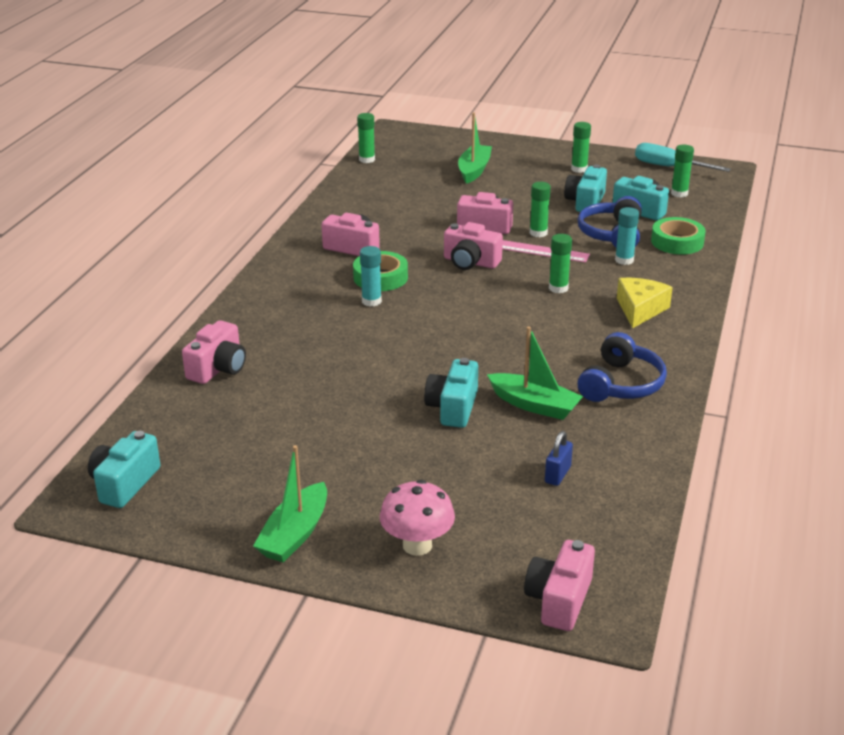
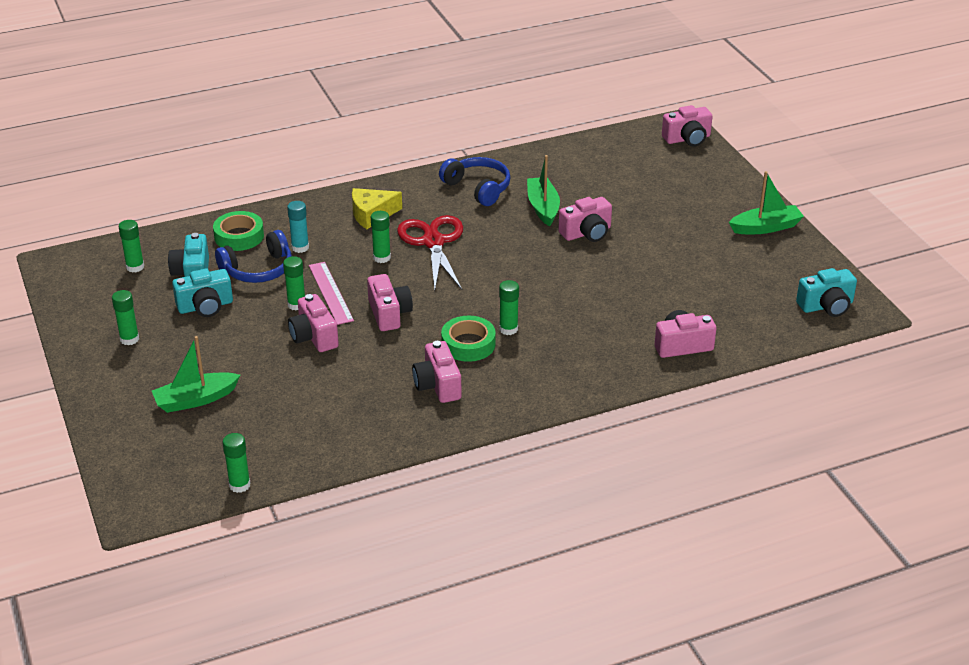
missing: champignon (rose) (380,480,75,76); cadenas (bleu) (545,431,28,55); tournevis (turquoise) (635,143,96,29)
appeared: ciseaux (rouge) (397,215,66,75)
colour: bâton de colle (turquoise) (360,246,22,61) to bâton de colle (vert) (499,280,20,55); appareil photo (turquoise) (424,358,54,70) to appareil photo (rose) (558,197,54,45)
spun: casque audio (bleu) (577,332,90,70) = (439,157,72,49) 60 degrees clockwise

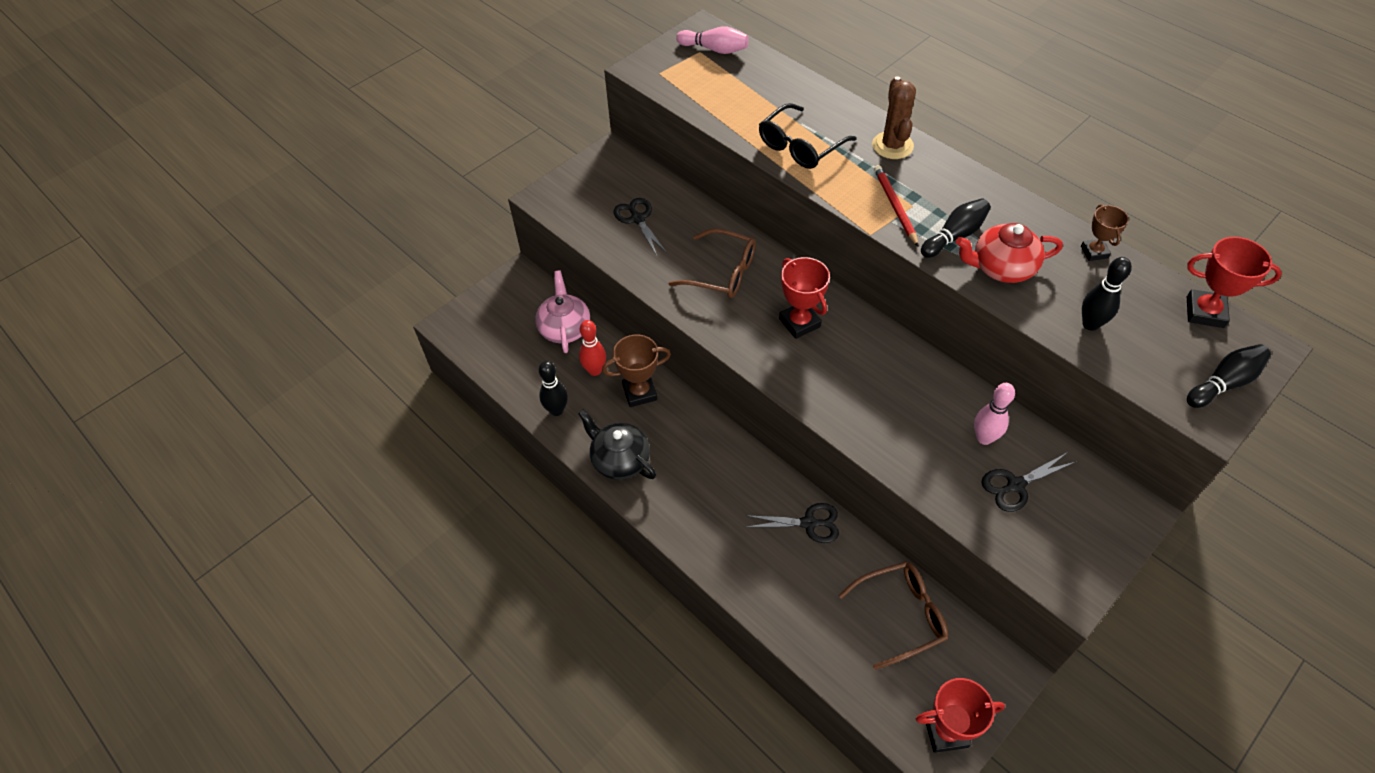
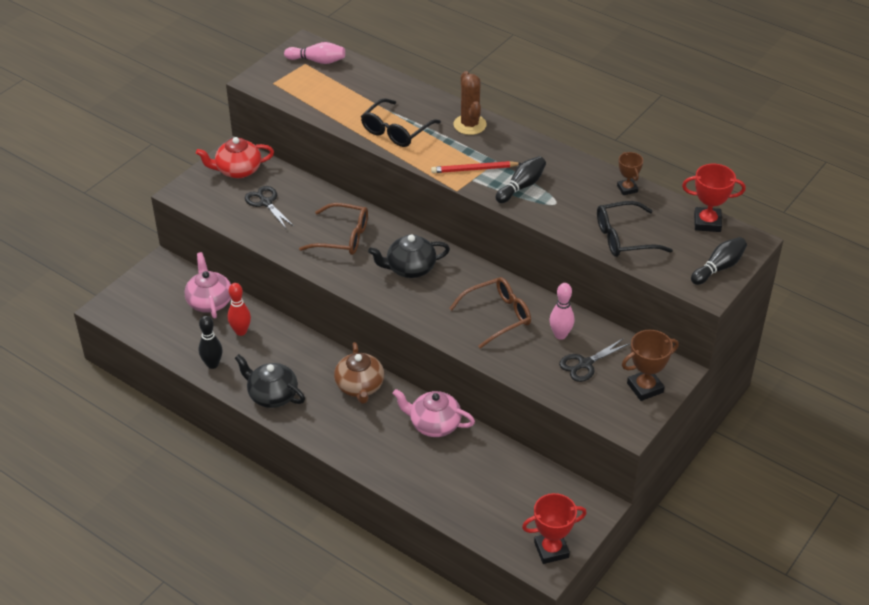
appeared: théière (marron) (334,342,50,62)
relocated: trophée (marron) (602,334,69,73) to (622,330,57,71); lunettes (marron) (839,562,109,108) to (449,277,82,72); théière (rouge) (956,223,107,60) to (196,137,78,41)
exchanged: ciseaux (noir) (745,503,94,40) to théière (rose) (392,389,83,48); trophée (rouge) (779,257,51,82) to théière (noir) (368,234,82,44); quille (noir) (1082,257,50,74) to lunettes (noir) (597,201,76,56)
spun: crayon (rouge) (874,165,44,82) = (431,161,90,12) 75 degrees counterclockwise

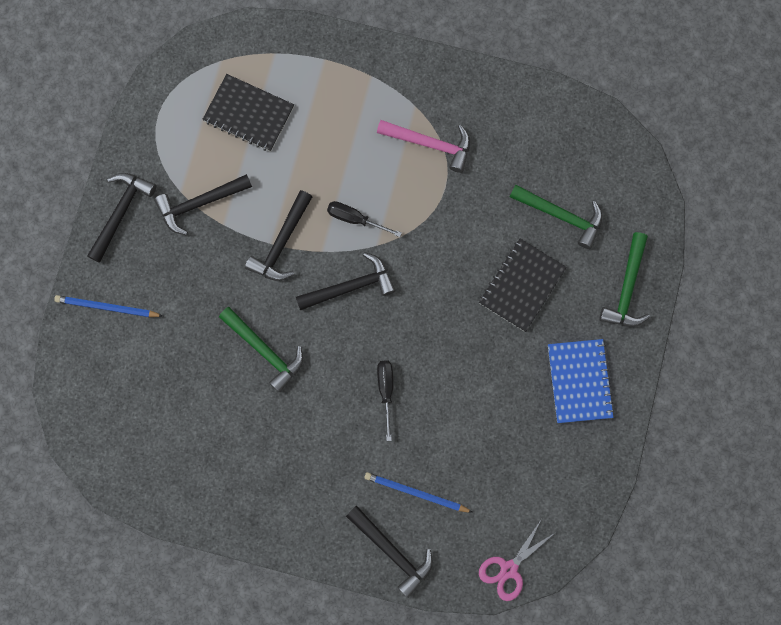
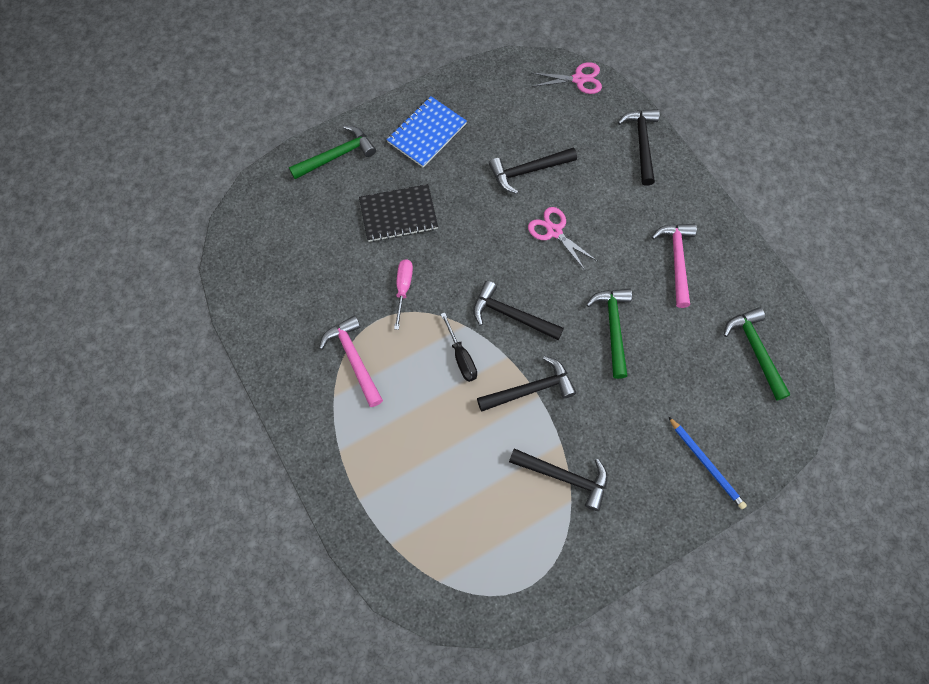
missing: carnet (noir) (202,74,92,78); crayon (bleu) (364,472,109,41)
appeared: tournevis (rose) (394,259,19,71); marteau (rose) (652,224,45,84)
relocated: marteau (noir) (87,173,69,90) to (489,148,88,46); marteau (vert) (510,185,92,64) to (724,307,67,94)
exchanged: tournevis (noir) (377,361,16,80) to ciseaux (rose) (528,207,69,63)

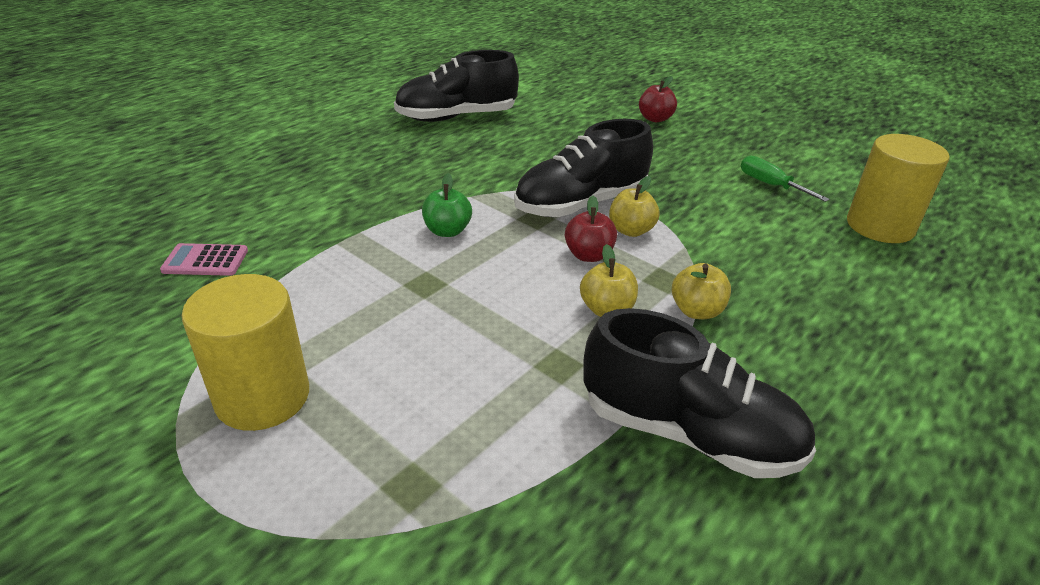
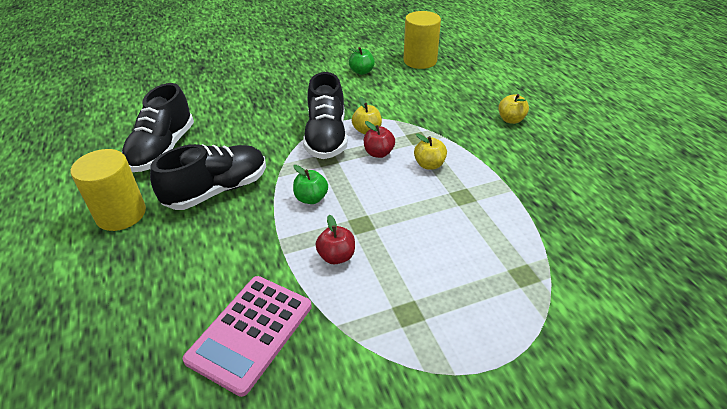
relocated: cylindre (jaune) (182,274,127,157) to (71,149,75,82); chaussure (noir) (583,308,233,170) to (150,144,116,66); pomme (rouge) (639,76,38,46) to (315,215,40,49); pomme (jaune) (672,263,59,56) to (498,94,31,30)
exchanged: tournevis (vert) (741,156,88,46) to pomme (vert) (349,47,26,28)
size: calculatrice (rose) (160,243,88,33) = (183,276,129,121) x1.94

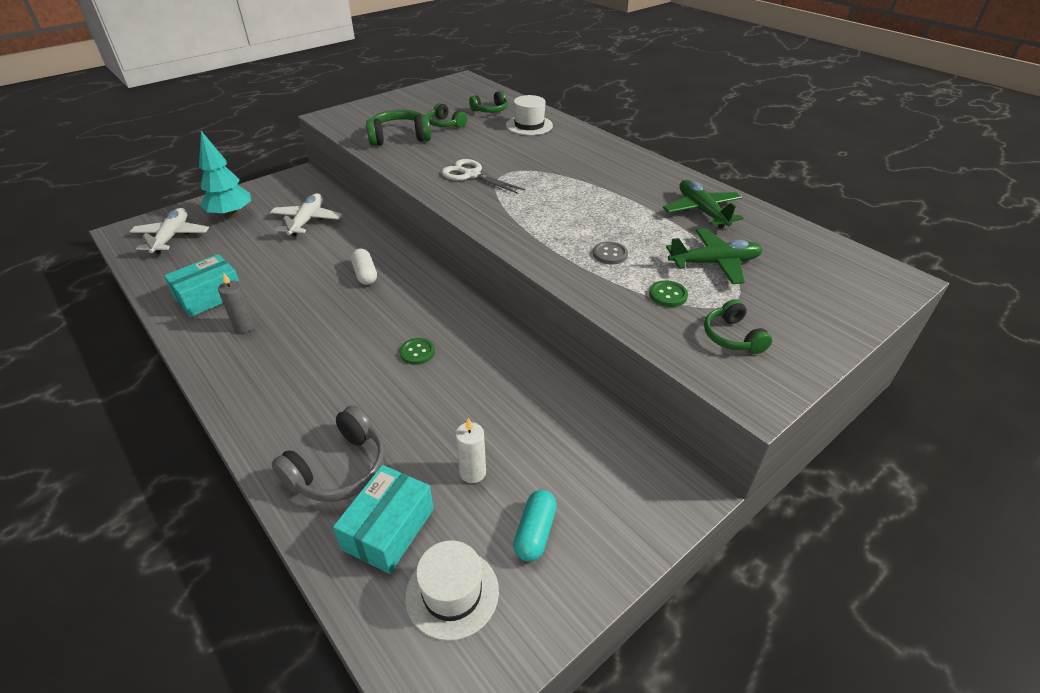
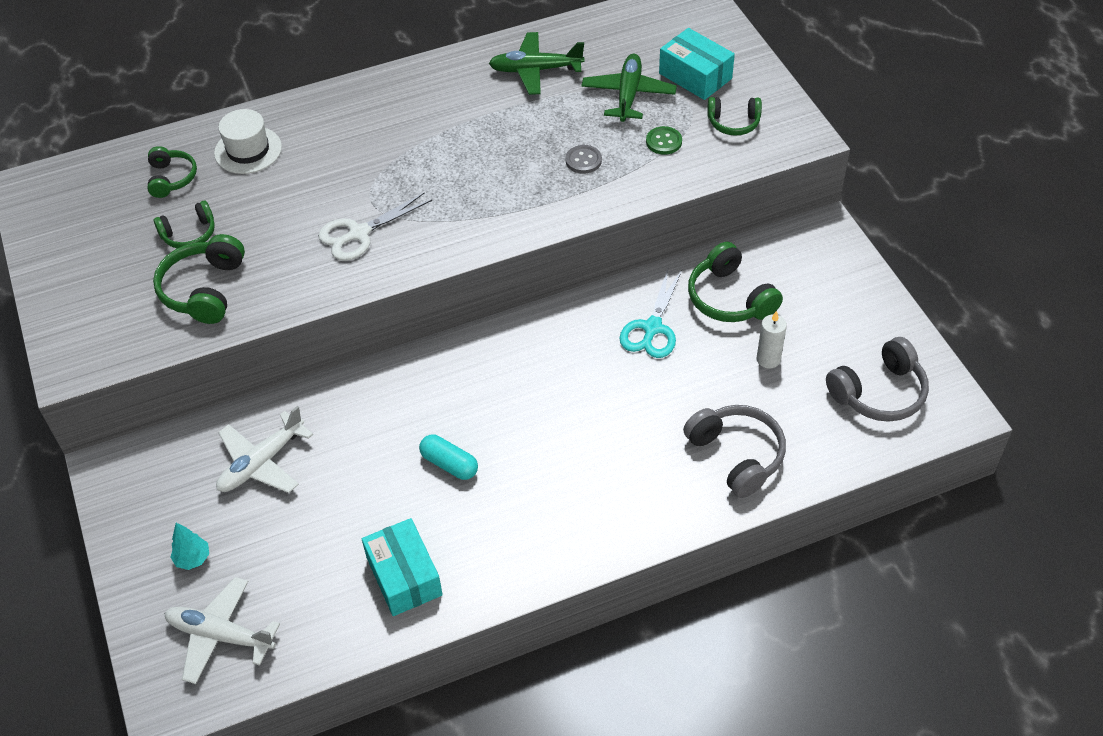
missing: bougie (gris) (218,272,38,61); gélule (blanc) (351,248,26,37); bouton (vert) (400,338,35,27)
appeared: ciseaux (turquoise) (619,269,63,89); casque audio (vert) (688,242,95,80)
relocated: boîte (turquoise) (333,465,101,109) to (659,28,76,72); gélule (turquoise) (513,490,44,72) to (419,435,59,45)
exchanged: chapeau (blanc) (405,540,94,101) to casque audio (gris) (826,337,103,85)
spun: avion (blanc) (270,193,72,44) = (216,406,97,87) 75 degrees counterclockwise
size: arbre (turquoise) (199,131,52,88) = (171,523,38,47) x0.51

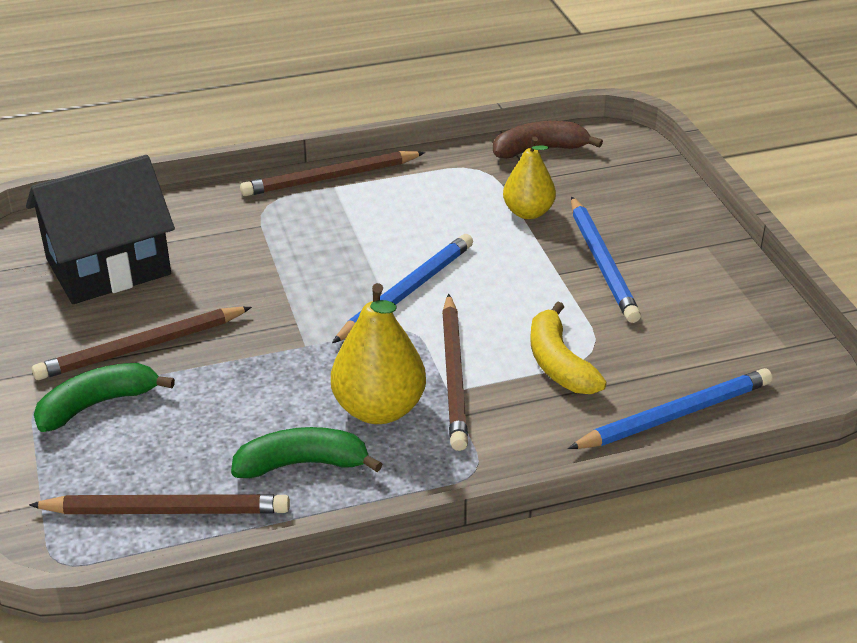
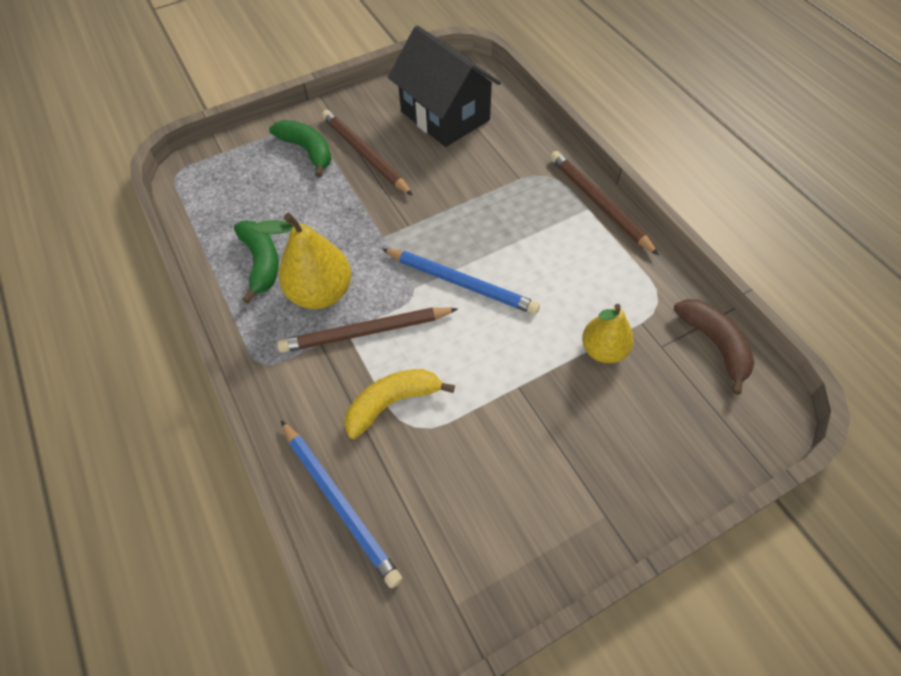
missing: crayon (marron) (29,494,261,20); crayon (bleu) (571,196,70,127)

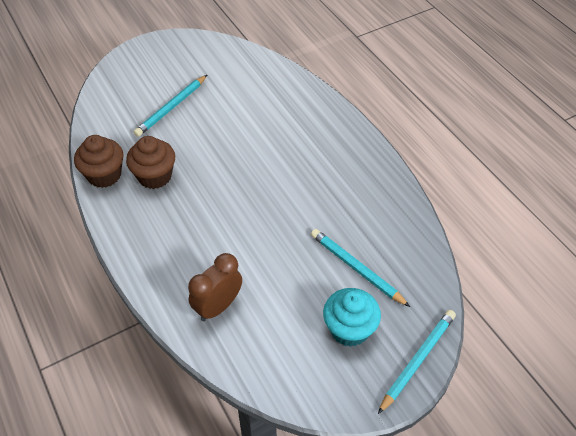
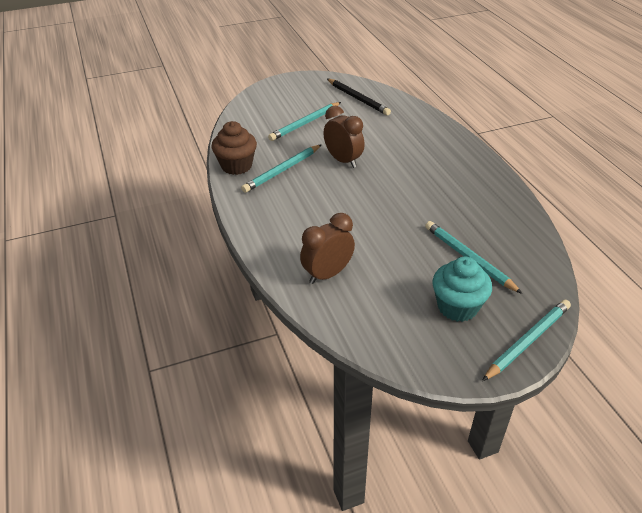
appeared: réveil (marron) (323,106,42,62); crayon (noir) (327,79,64,36)
exchanged: muffin (marron) (126,136,49,53) to crayon (turquoise) (241,144,81,49)

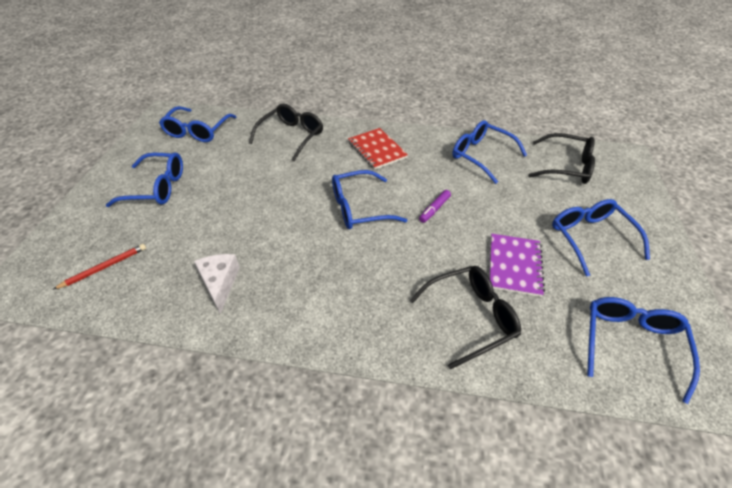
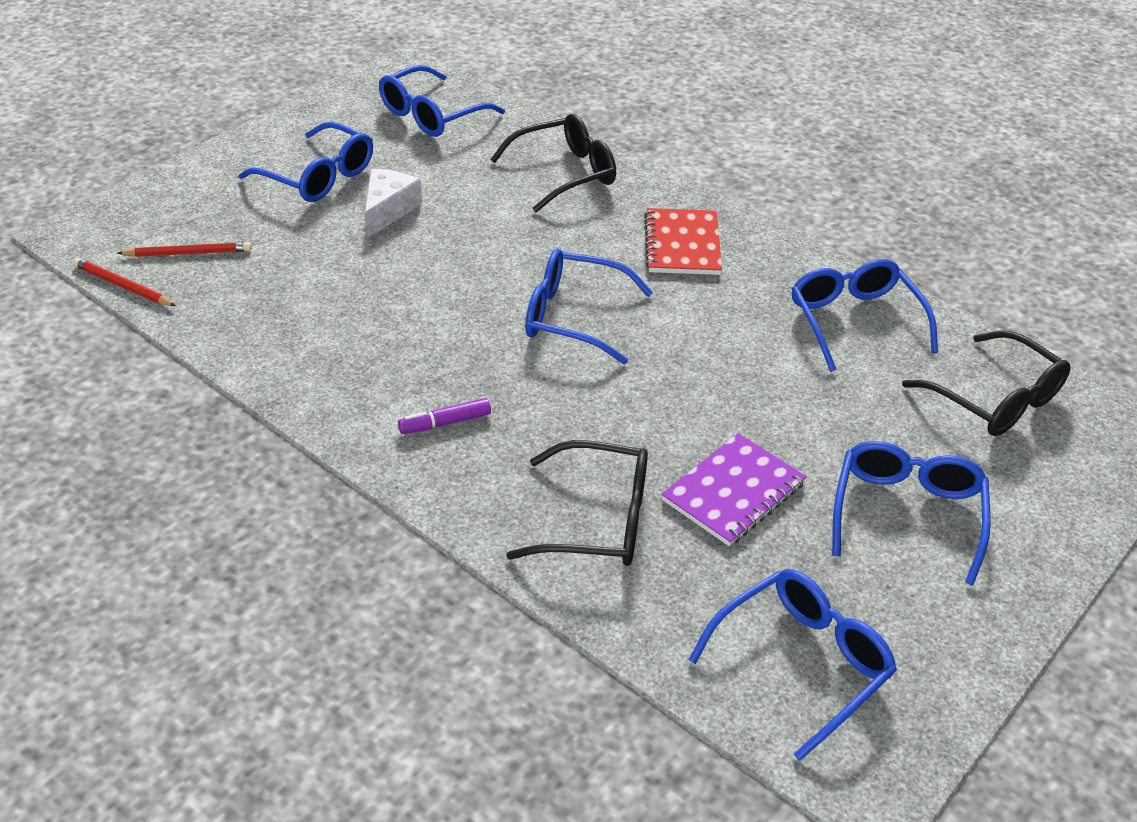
appeared: crayon (rouge) (73,258,103,48)
relocated: fromage (blanc) (194,254,46,60) to (365,169,57,69); feutre (violet) (419,190,32,33) to (398,398,93,36)

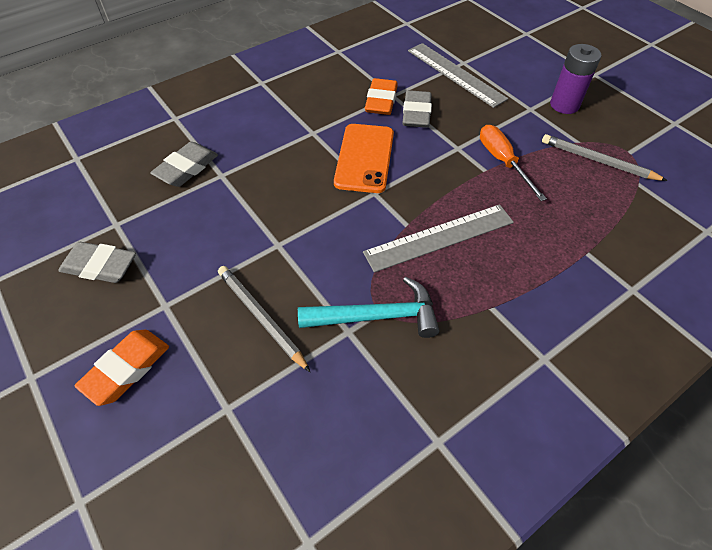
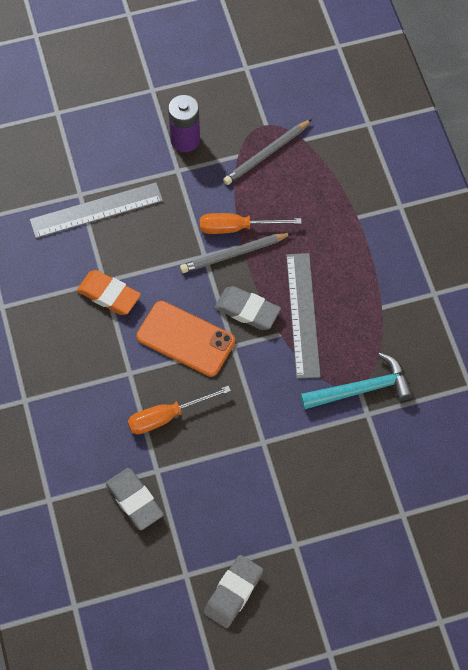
missing: gomme (orange) (75,330,94,76)
appeared: tournevis (orange) (127,385,104,49)
relocated: crayon (gris) (218,266,92,106) to (180,233,112,40); gomme (gris) (402,90,30,38) to (215,286,66,44)
spun: marteau (turquoise) (298,277,141,61) = (300,353,114,57) 60 degrees clockwise

